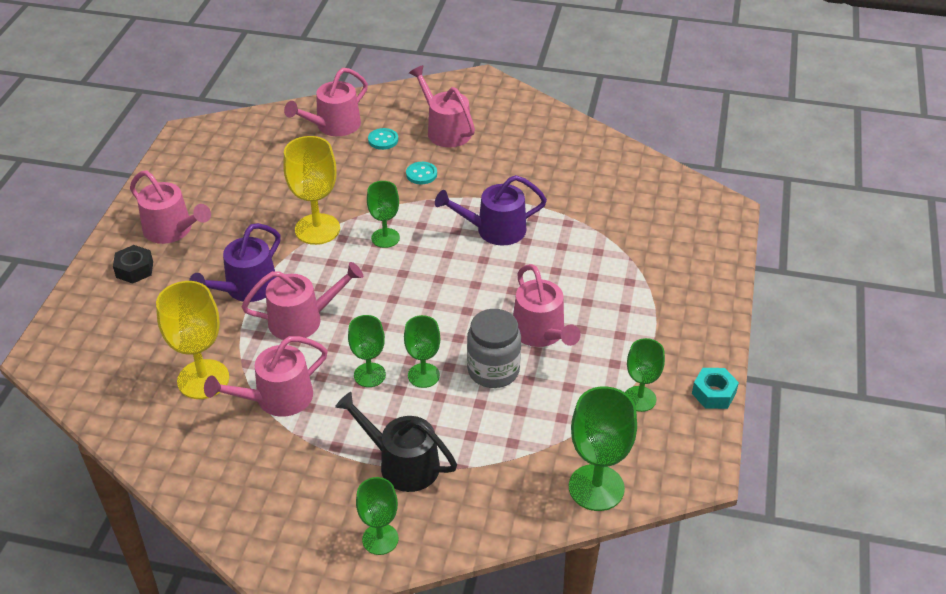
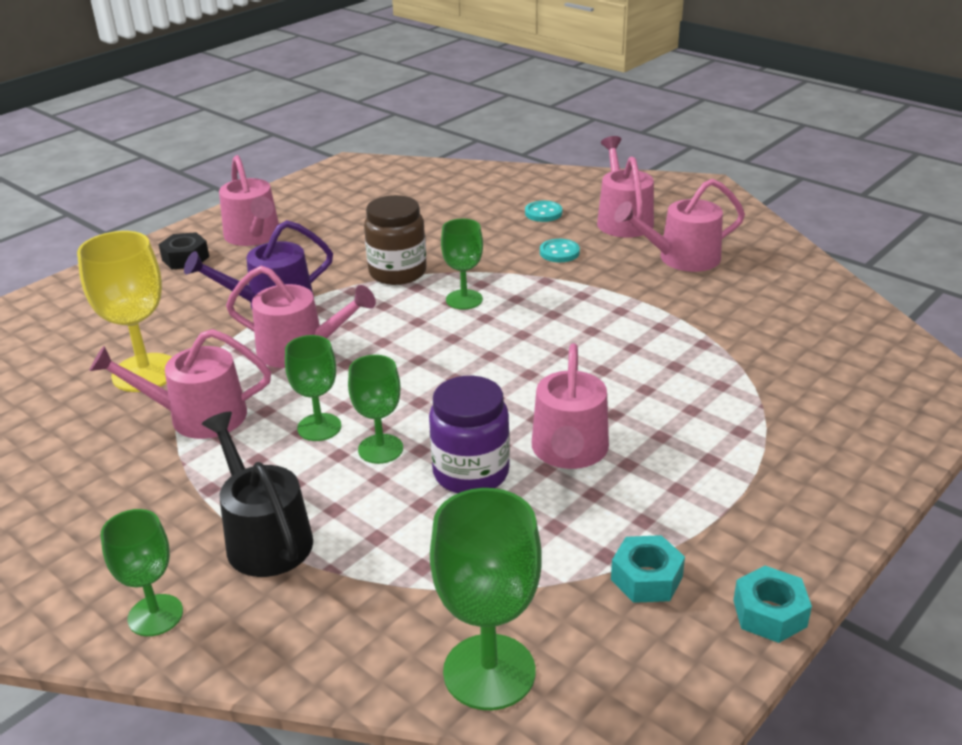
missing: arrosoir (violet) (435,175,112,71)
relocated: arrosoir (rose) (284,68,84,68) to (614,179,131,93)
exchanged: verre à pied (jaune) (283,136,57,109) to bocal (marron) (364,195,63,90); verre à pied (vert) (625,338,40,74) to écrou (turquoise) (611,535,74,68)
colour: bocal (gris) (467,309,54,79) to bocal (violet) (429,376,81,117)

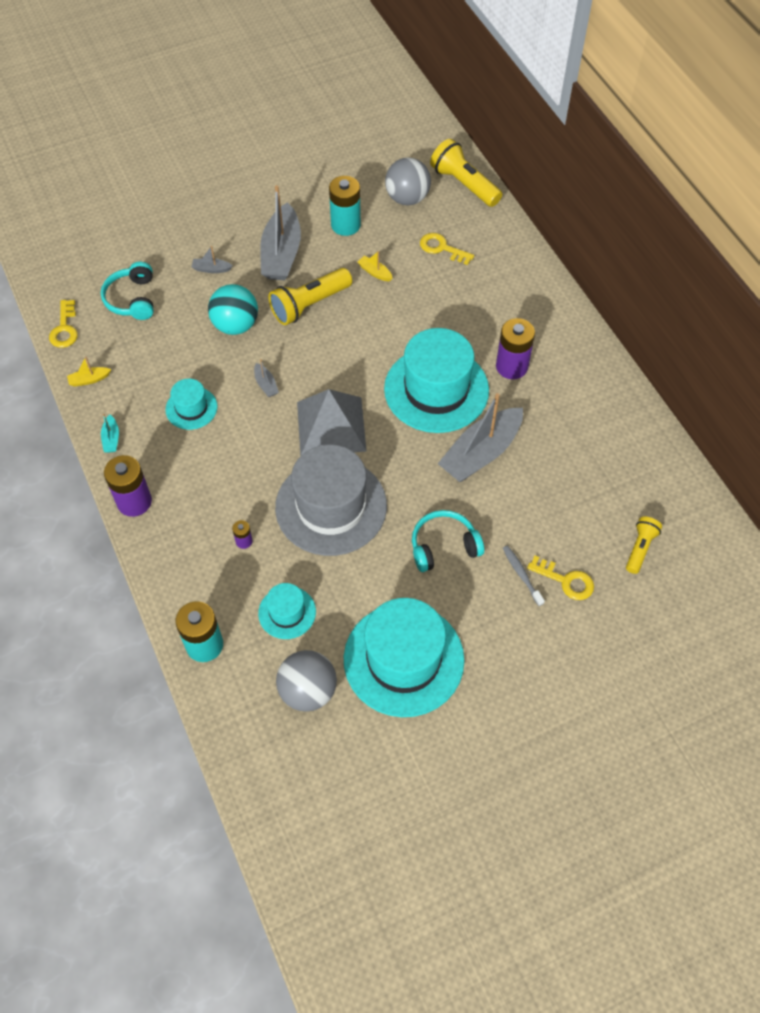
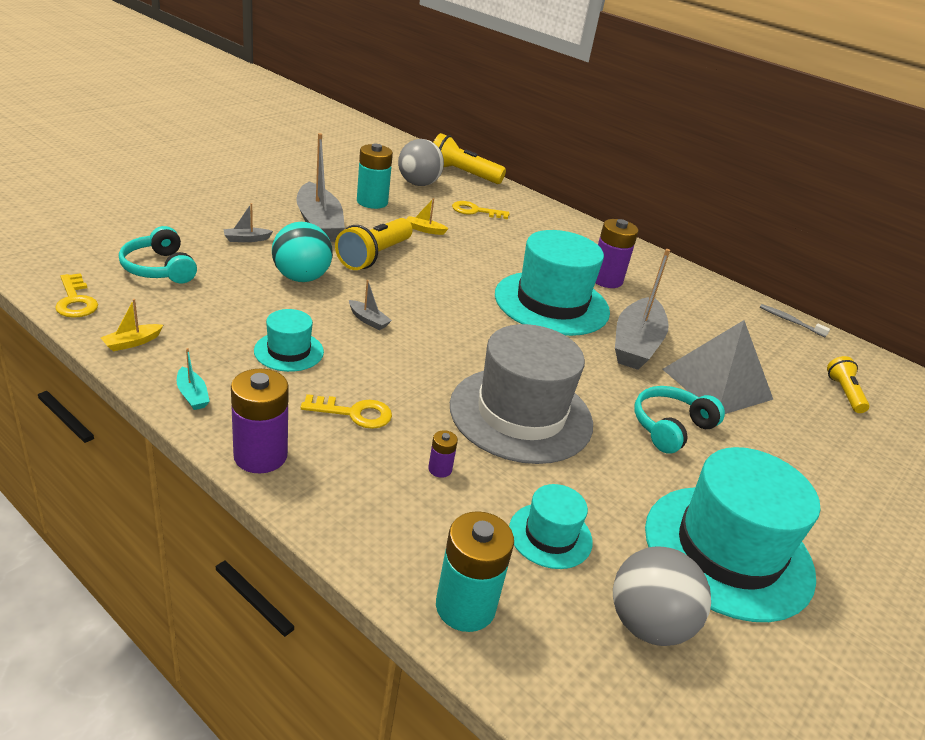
relocated: pyramide (gris) (297,389,70,67) to (662,320,111,94); brosse à dents (gris) (503,545,42,61) to (760,304,70,33); clé (jaune) (527,556,67,44) to (301,394,91,35)

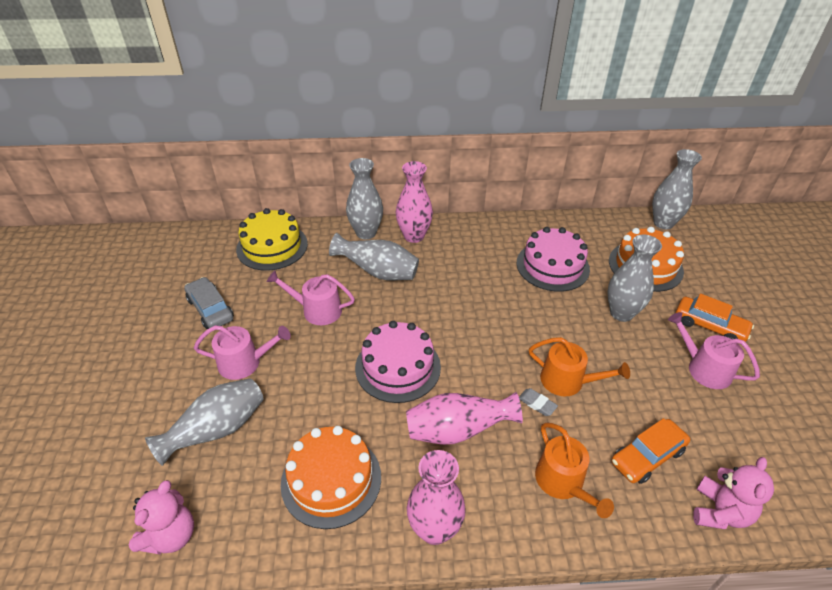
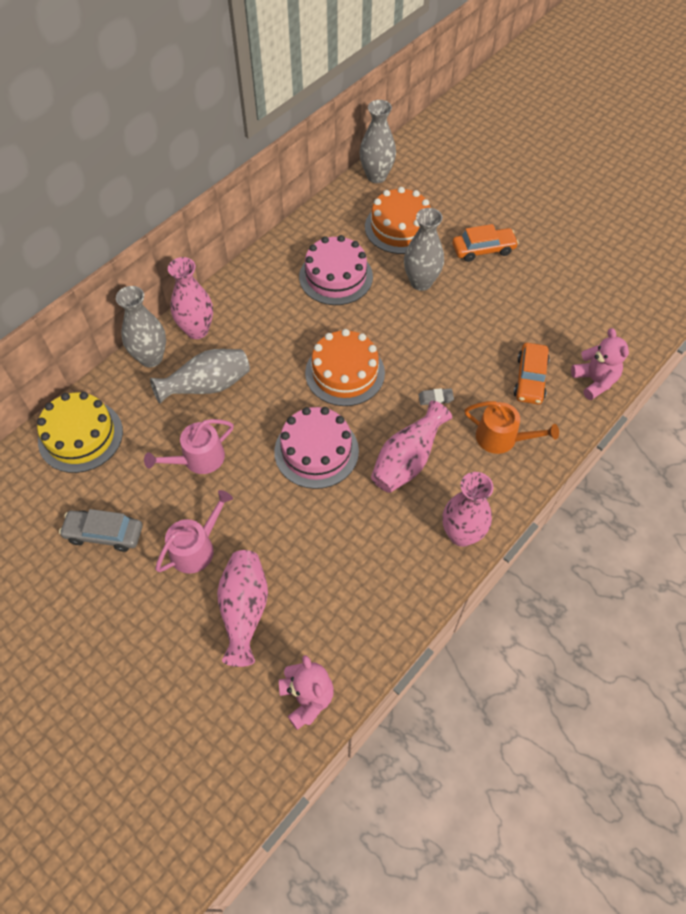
missing: arrosoir (orange) (529,337,101,59); arrosoir (rose) (668,312,92,77)
relocated: gâteau (orange) (281,426,100,103) to (305,329,80,77)
colour: vase (gris) (145,378,119,88) to vase (rose) (217,550,51,117)

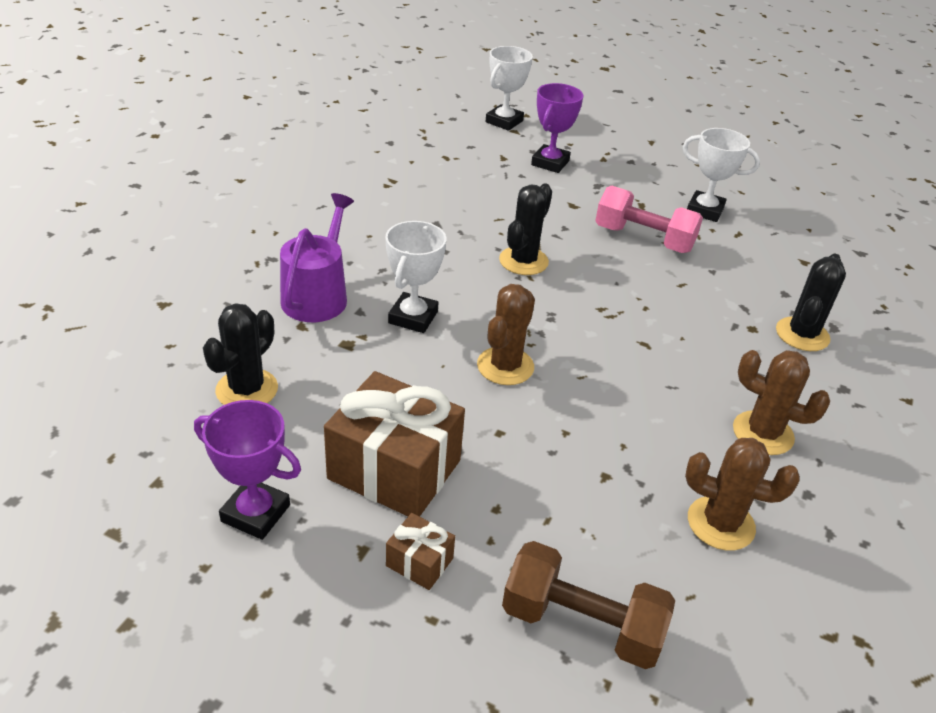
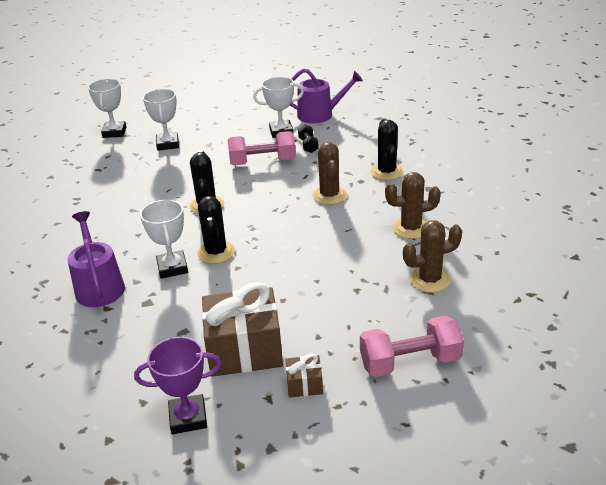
appeared: arrosoir (violet) (290,69,73,54); haltère (noir) (298,124,21,29)
relocated: cactus (noir) (203,303,75,102) to (197,196,38,68); cactus (marron) (477,284,58,101) to (313,142,34,63)
colour: haltère (marron) (502,541,173,128) to haltère (rose) (360,316,104,61); trophée (violet) (531,83,52,90) to trophée (blanc) (143,89,36,62)

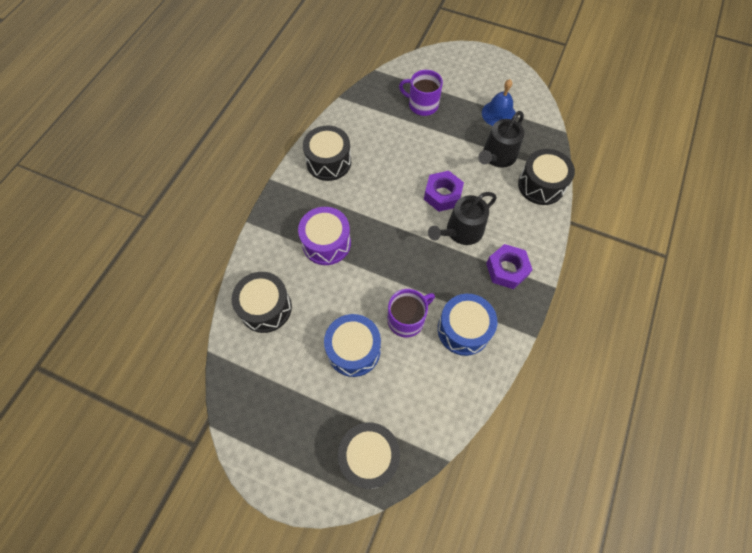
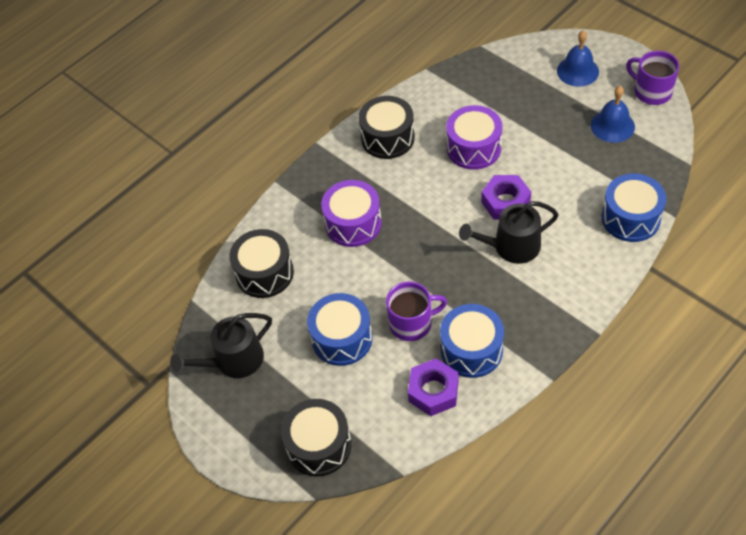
appeared: tambour (violet) (446,105,56,65); cloche (bleu) (557,30,42,57)
relocated: tasse (violet) (399,70,44,46) to (626,51,53,54); arrosoir (noir) (478,111,46,57) to (170,313,102,65); écrou (violet) (486,244,47,45) to (408,358,51,58)
colour: tambour (noir) (518,149,57,56) to tambour (bleu) (602,173,64,69)

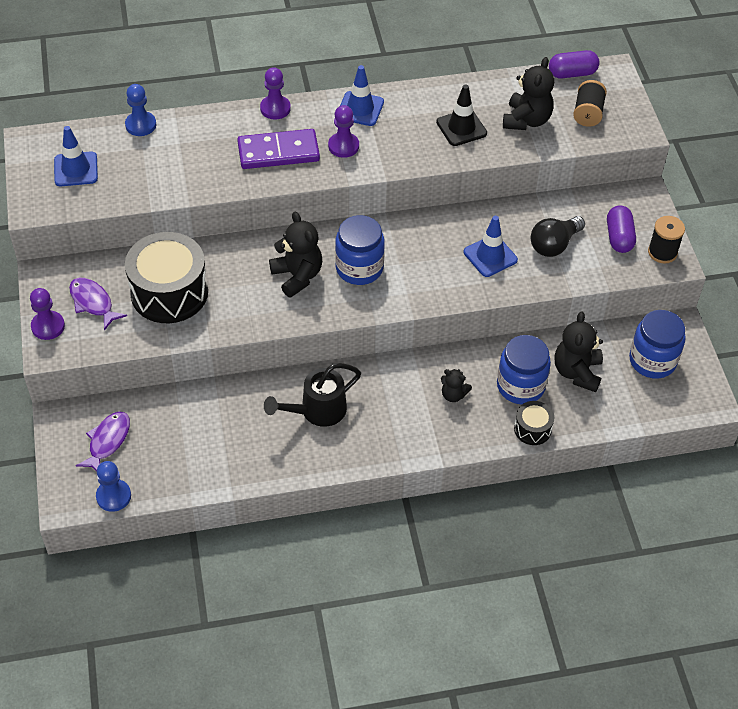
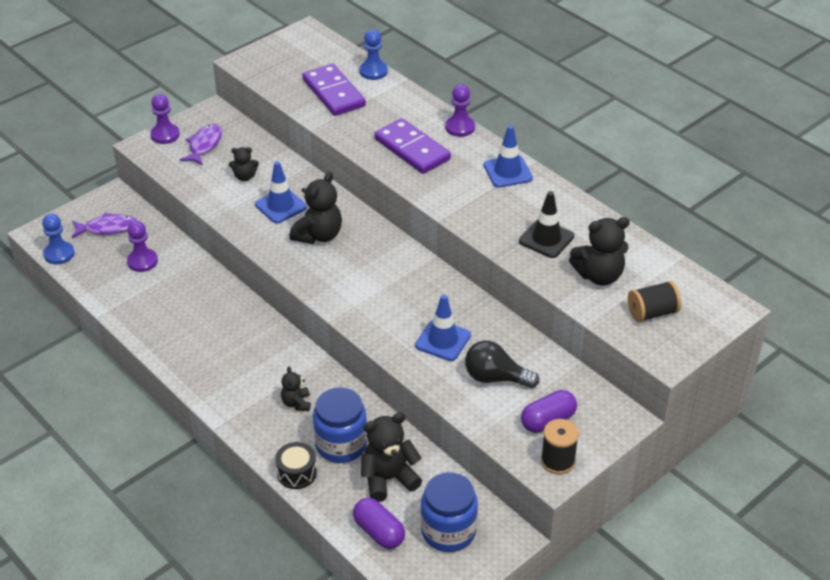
missing: arrosoir (noir) (264,363,97,64); bocal (bleu) (335,215,50,70)
appeared: domino (violet) (302,64,64,52)
relocated: cône de chantier (bleu) (54,126,44,60) to (255,161,52,63); pion (violet) (328,105,31,53) to (127,221,31,51); gélule (violet) (549,50,51,29) to (353,498,52,51)
exchanged: tambour (noir) (125,232,83,91) to ours en peluche (noir) (229,147,30,34)

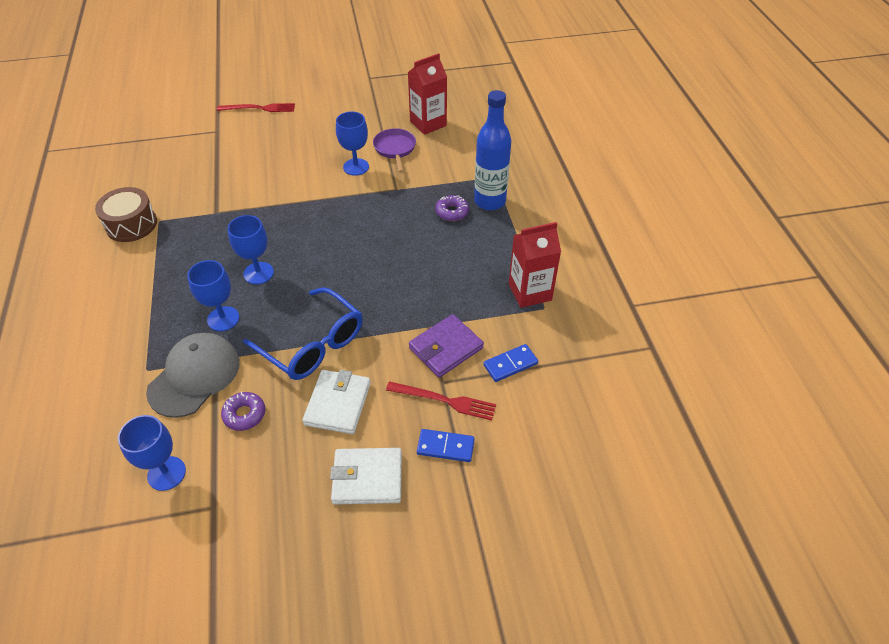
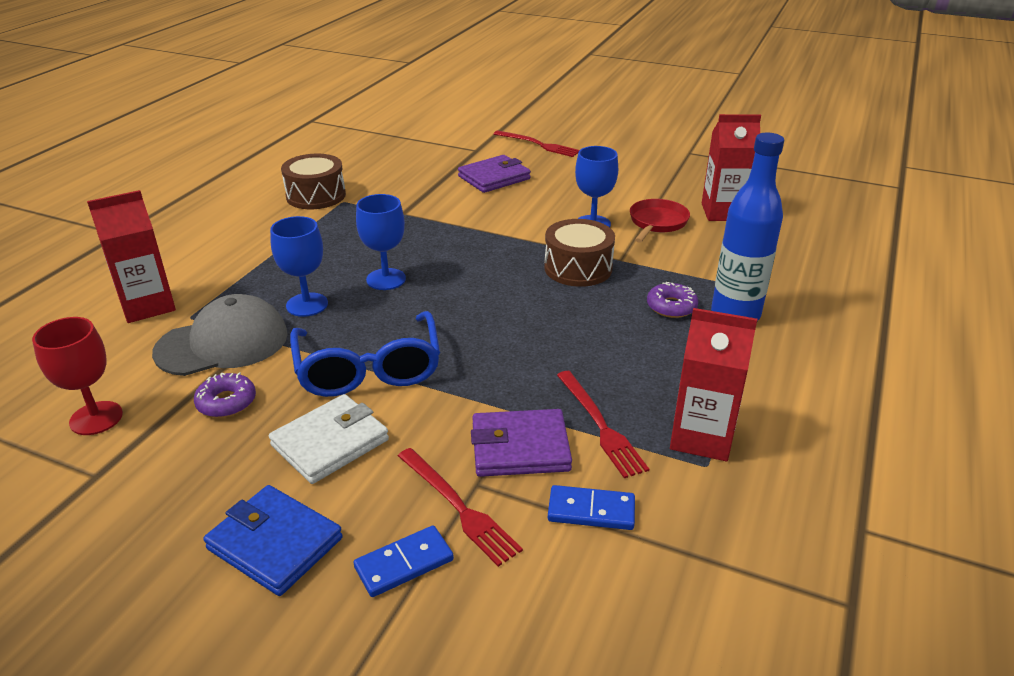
appeared: brique de lait (rouge) (87,190,89,133); portefeuille (violet) (458,155,73,38); tambour (marron) (544,219,71,68); fourchette (rouge) (557,371,92,107)
colour: verre à pied (bleu) (118,415,68,76) to verre à pied (rouge) (32,317,91,118); portefeuille (blanc) (330,448,72,57) to portefeuille (bleu) (203,485,140,111); poêle (violet) (373,128,43,45) to poêle (rouge) (630,199,60,44)
spun: domino (bleu) (417,429,58,33) = (353,525,101,72) 75 degrees counterclockwise

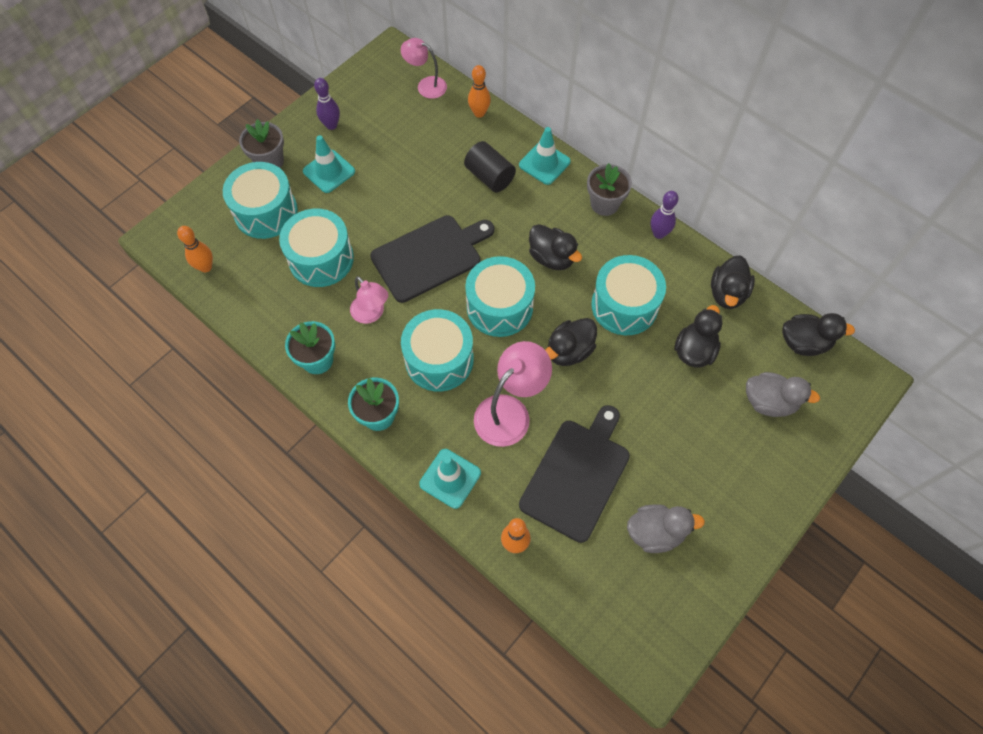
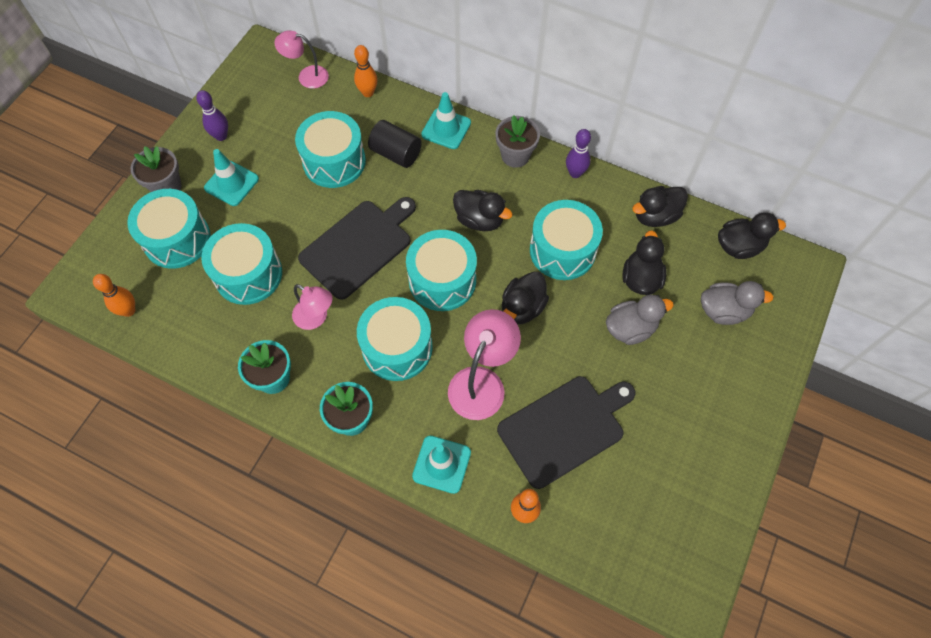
appeared: tambour (turquoise) (295,111,71,77)
relocated: canard (gris) (627,504,78,49) to (606,295,68,50)
spun: planche à découper (noir) (519,405,111,138) = (497,376,139,113) 45 degrees clockwise; canard (noir) (711,255,44,54) = (632,186,56,41) 60 degrees clockwise

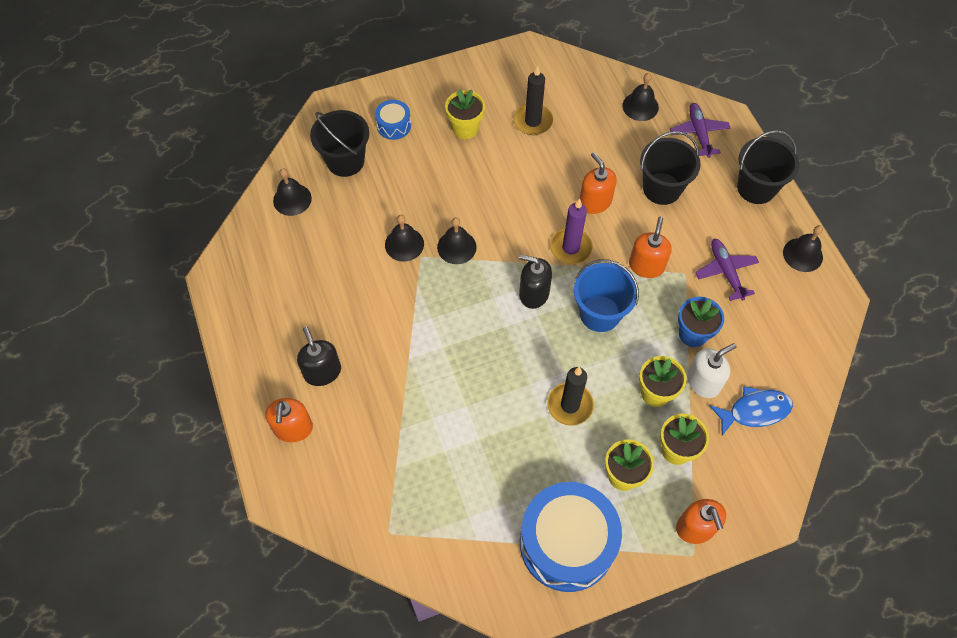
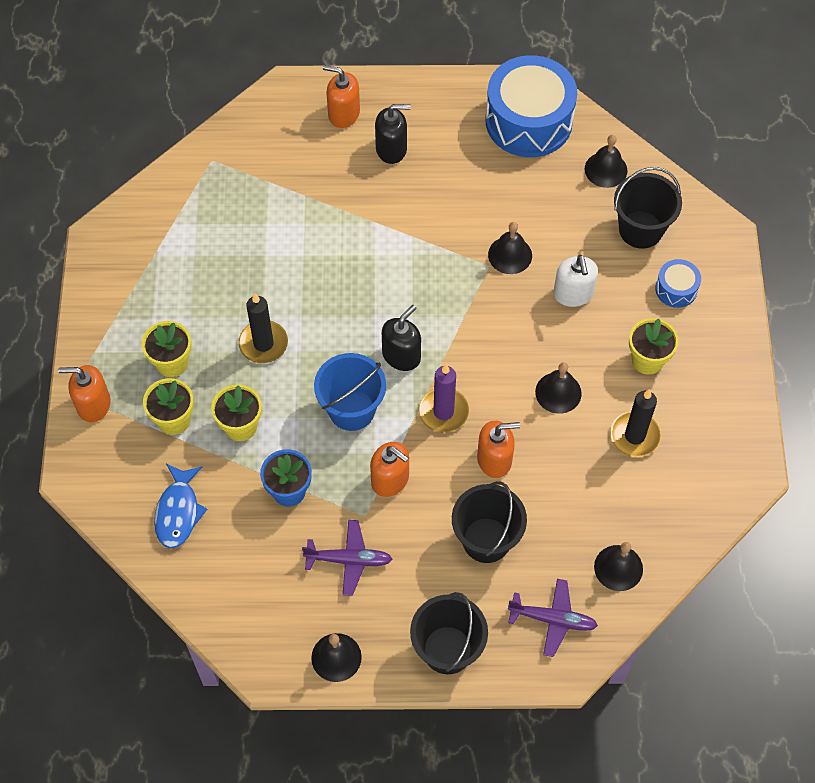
relocated: cloche (noir) (437,217,40,47) to (535,362,47,52); tambour (bleu) (520,482,102,110) to (486,55,91,102); distributeur de savon (blanc) (687,343,49,55) to (553,255,45,52)

